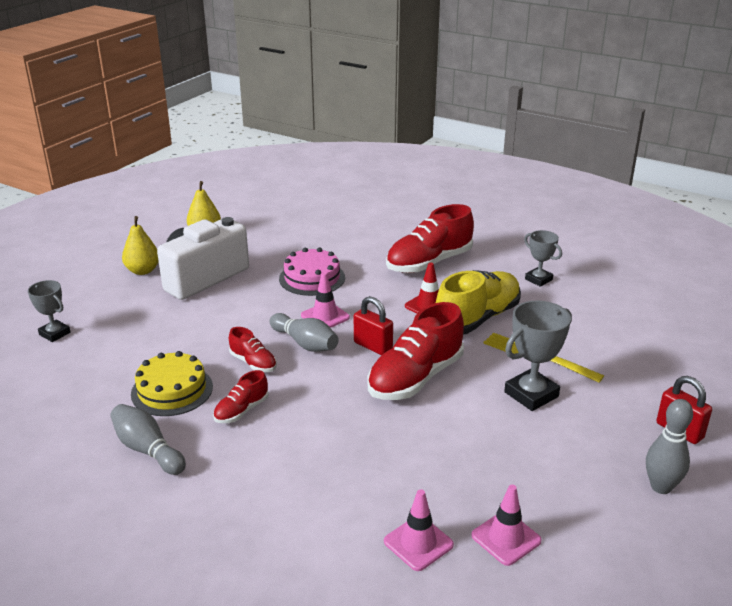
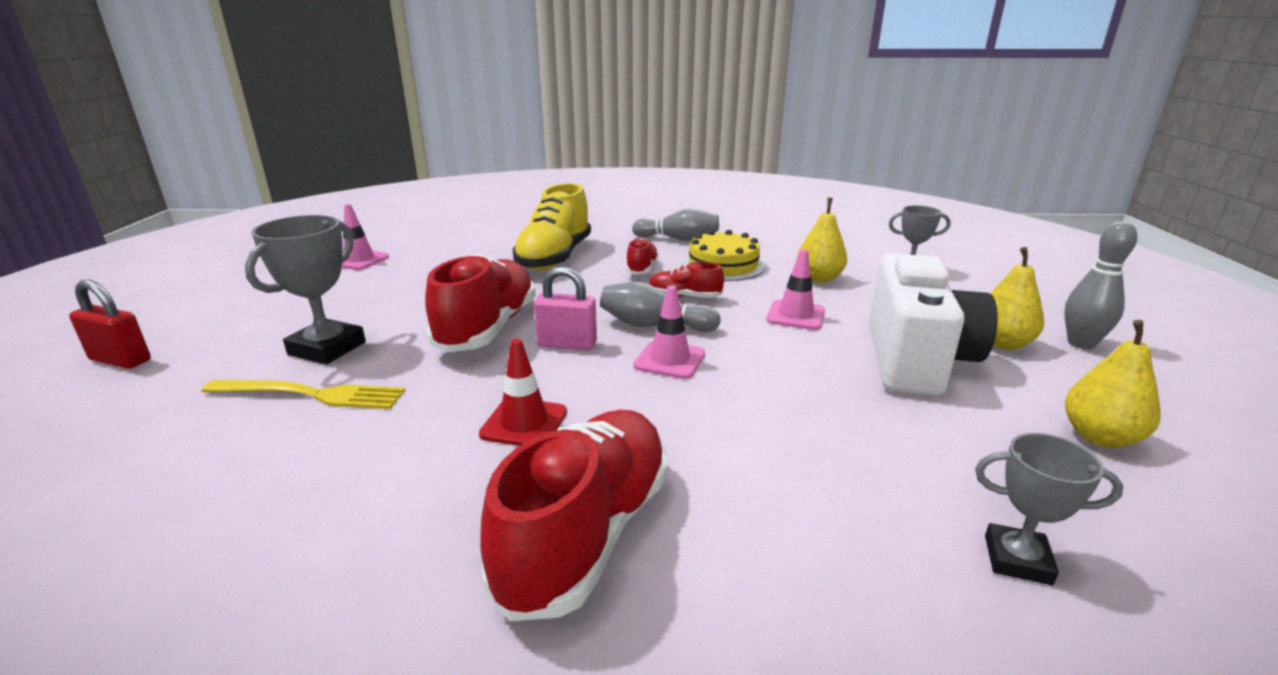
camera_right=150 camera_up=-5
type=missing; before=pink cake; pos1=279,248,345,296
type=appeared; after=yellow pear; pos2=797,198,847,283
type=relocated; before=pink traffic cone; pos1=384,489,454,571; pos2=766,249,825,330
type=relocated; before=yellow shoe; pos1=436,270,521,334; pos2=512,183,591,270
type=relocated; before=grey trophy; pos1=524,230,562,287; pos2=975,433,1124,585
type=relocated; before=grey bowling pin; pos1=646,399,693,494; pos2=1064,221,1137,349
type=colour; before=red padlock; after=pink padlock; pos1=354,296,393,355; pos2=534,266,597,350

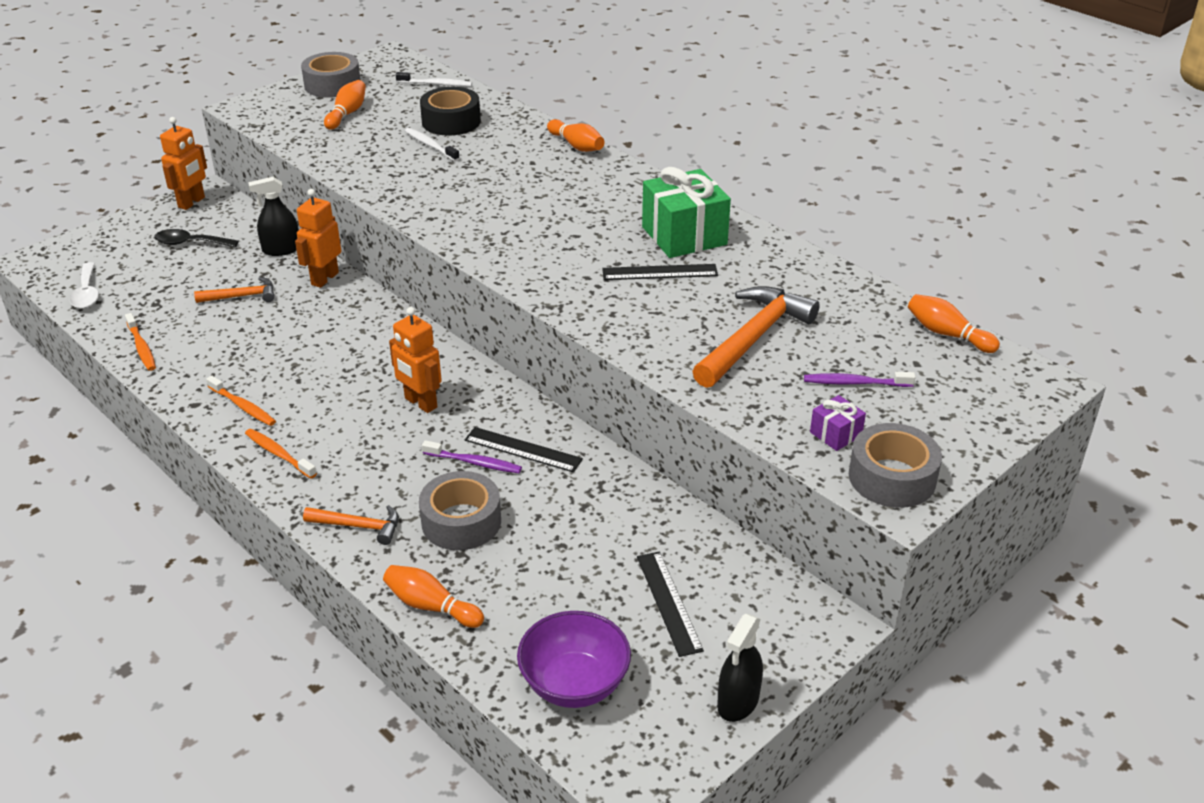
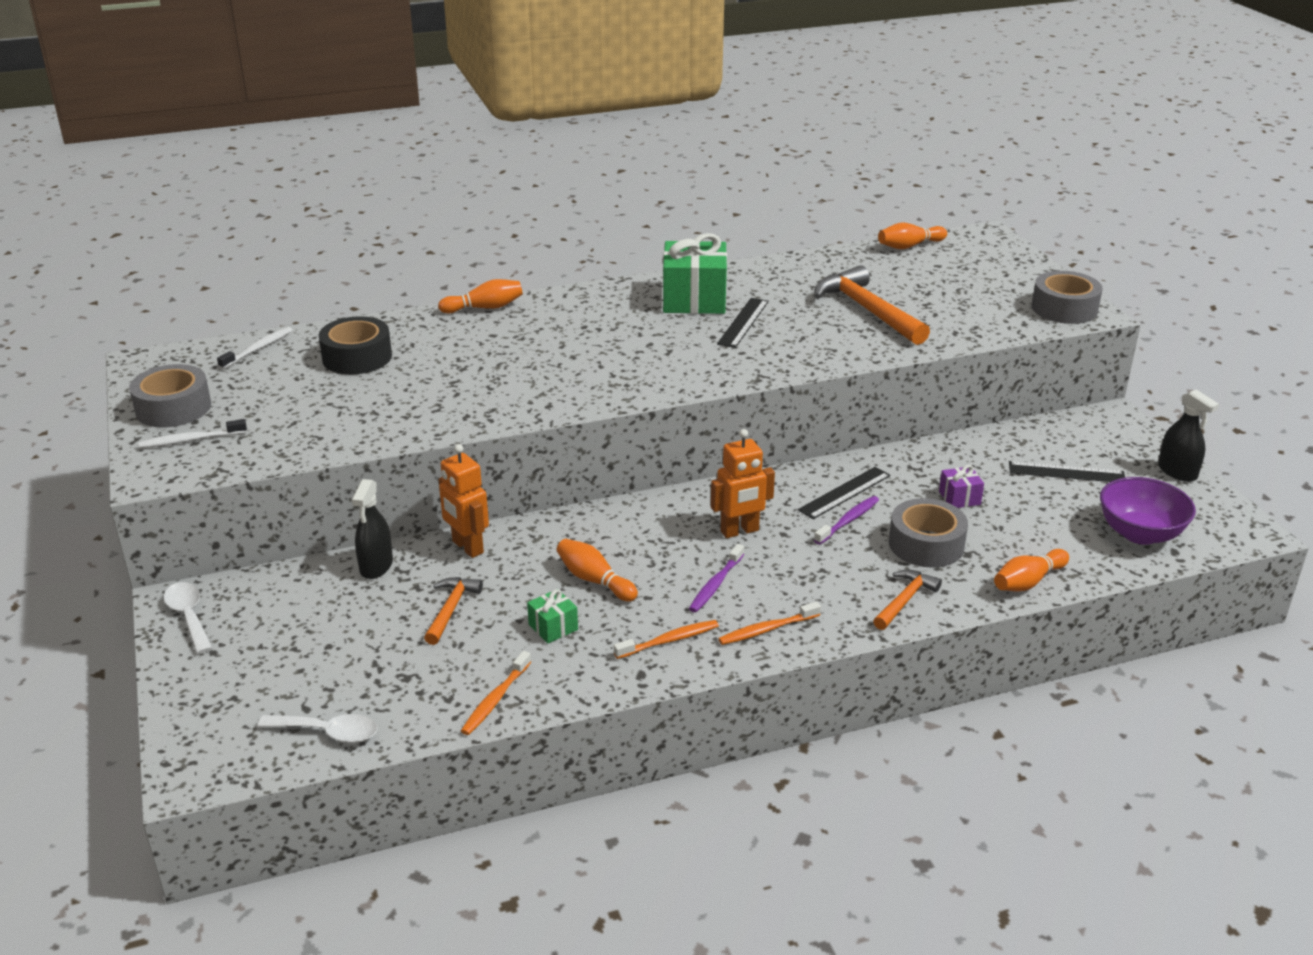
camera_right=-65 camera_up=-5
type=missing; before=black spoon; pos1=154,229,239,247
type=appeared; after=green gift; pos2=527,589,578,643
type=relocated; before=orange bowling pin; pos1=324,80,366,130; pos2=557,539,638,602
type=relocated; before=white toothbrush; pos1=405,128,460,161; pos2=138,419,247,448
type=relocated; before=purple toothbrush; pos1=804,372,916,387; pos2=689,544,744,612
type=relocated; before=purple gift; pos1=810,395,866,451; pos2=939,465,984,508
type=exchanged; before=orange robot; after=white spoon; pos1=160,117,207,210; pos2=163,582,212,654
type=spun; before=orange toothbrush; pos1=125,313,156,371; pos2=461,651,531,735; turn=120

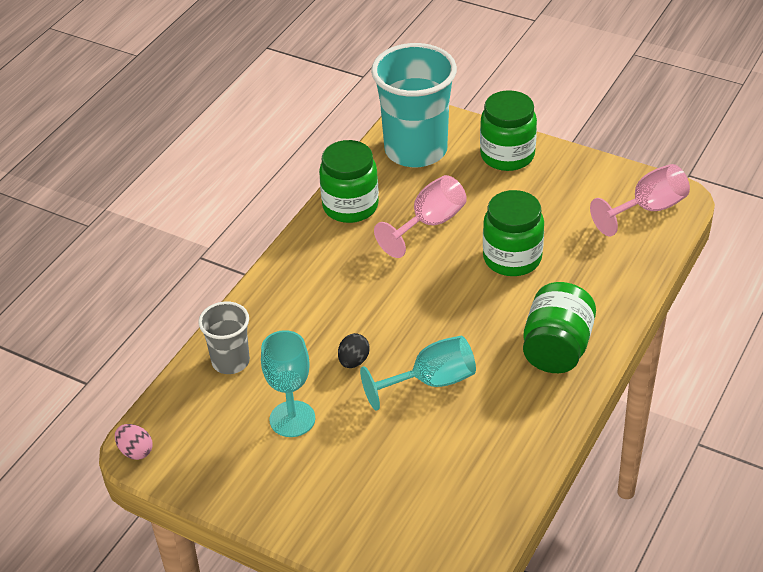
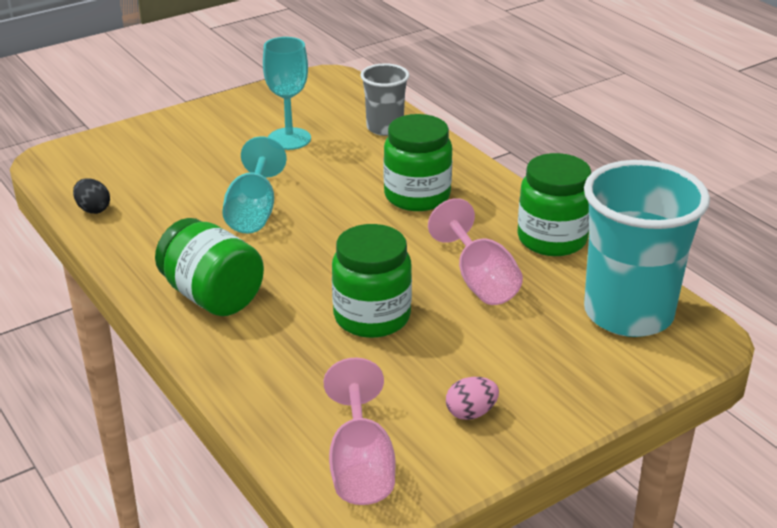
camera_right=115 camera_up=-10
type=relocated; before=pink egg; pos1=115,424,153,460; pos2=446,377,499,420
type=relocated; before=black egg; pos1=338,333,370,368; pos2=73,178,110,214
type=relocated; before=green jar; pos1=480,90,537,171; pos2=384,114,452,211

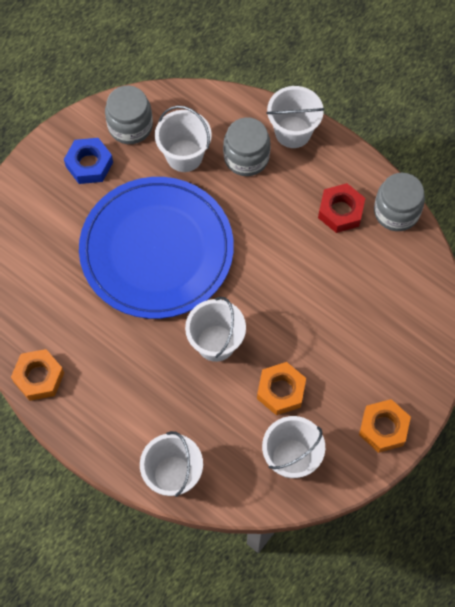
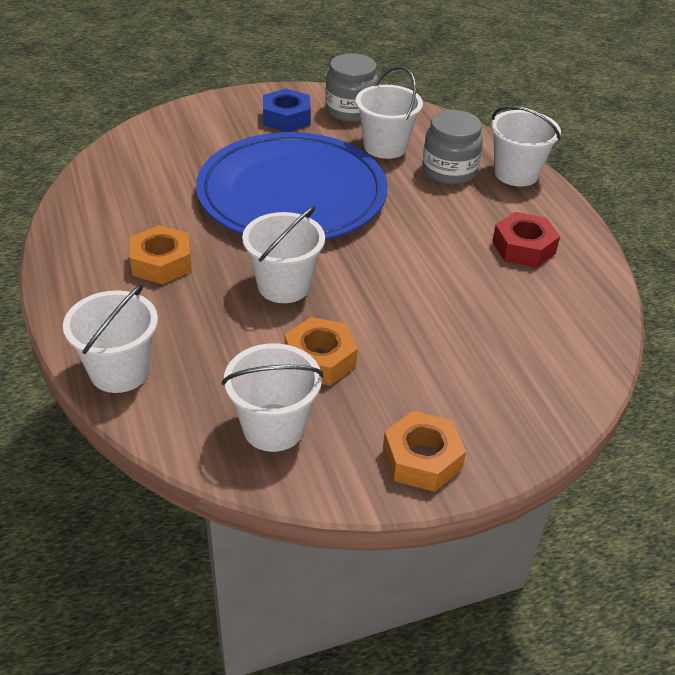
camera_right=30 camera_up=-25
type=missing; before=grey jar; pos1=374,173,425,231
type=relocated; before=orange nut; pos1=11,349,64,401; pos2=130,225,192,285

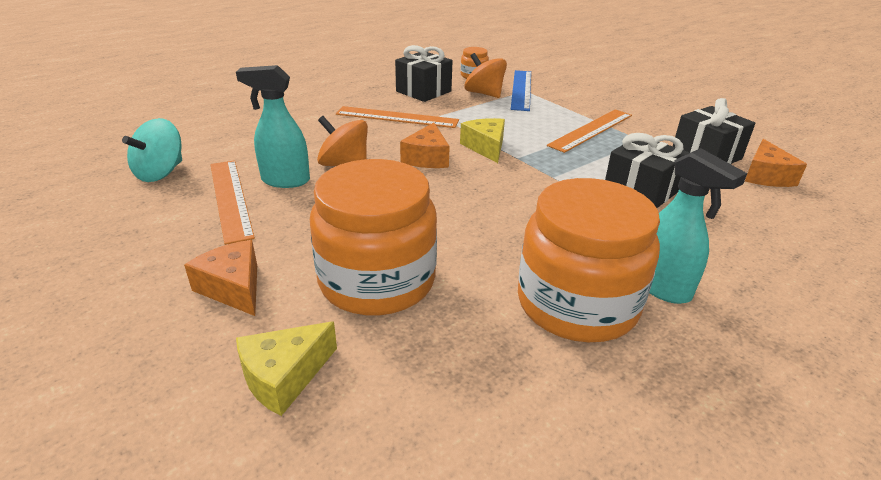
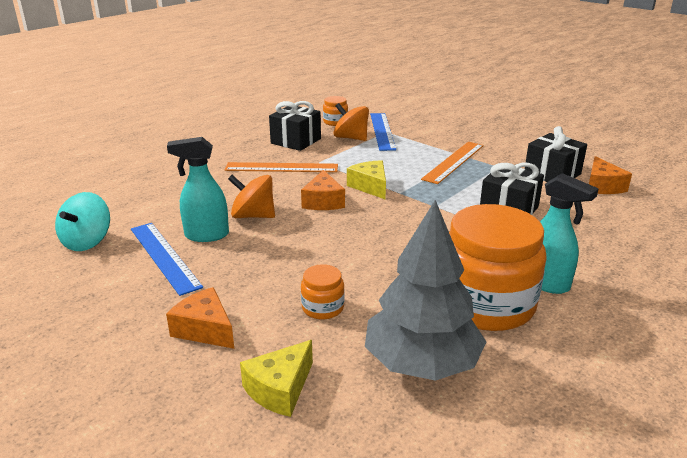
camera_right=-10 camera_up=-5
type=appeared; after=grey tree; pos2=365,200,487,381
type=colour; before=orange ruler; after=blue ruler; pos1=210,160,255,245; pos2=131,223,203,296
type=size; before=orange jar; pos1=310,159,437,316; pos2=301,264,344,319; scale=0.44

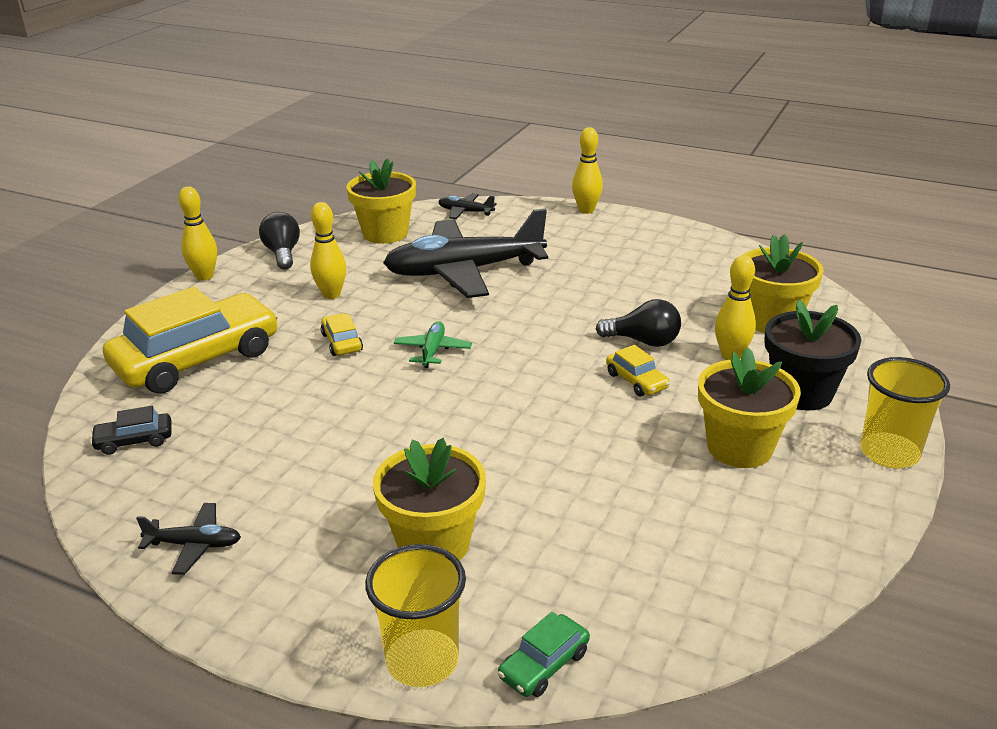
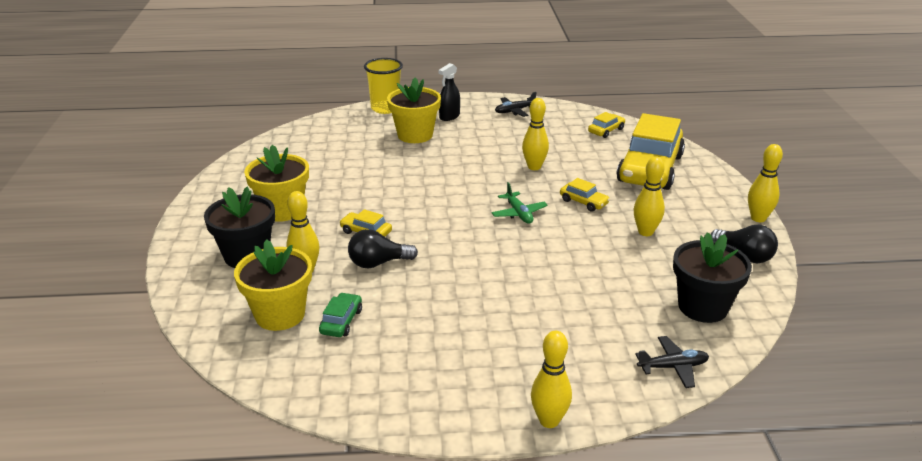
camera_right=150 camera_up=0
type=missing; before=black plane; pos1=383,209,548,298
type=missing; before=yellow cup; pos1=860,357,950,469
type=appeared; after=black spray bottle; pos2=438,63,460,121
type=appeared; after=yellow bowling pin; pos2=522,98,549,170
type=relocated; before=green car; pos1=498,612,590,697; pos2=319,292,362,337
type=colour; before=black car; after=yellow car; pos1=90,406,171,455; pos2=588,112,625,138
type=colour; before=yellow flower pot; after=black flower pot; pos1=346,159,416,244; pos2=673,232,752,323

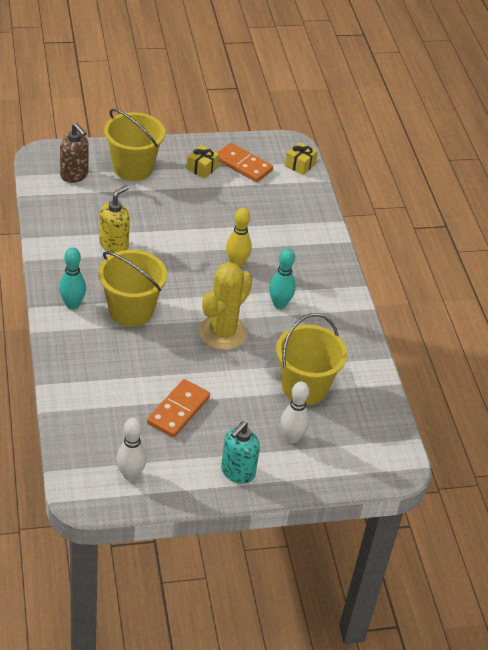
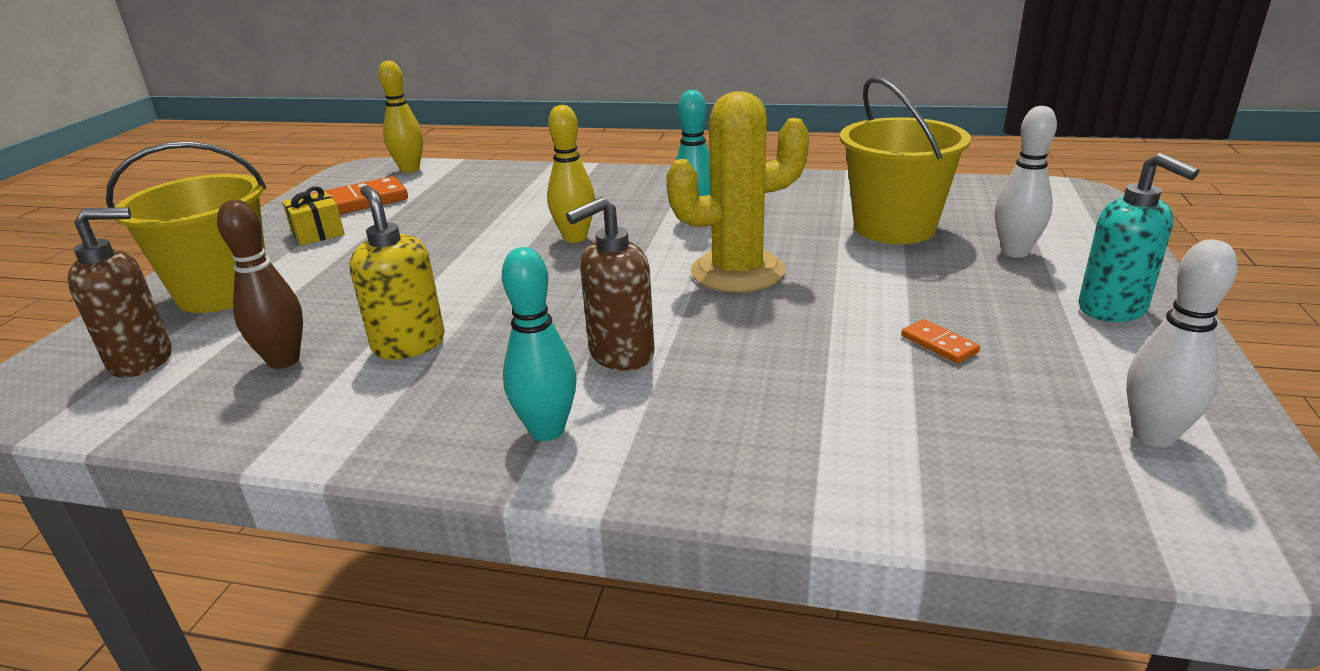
camera_right=-60 camera_up=-15
type=appeared; after=brown bowling pin; pos2=217,200,303,369
type=exchanged; before=yellow bucket; after=brown soap dispenser; pos1=98,250,167,327; pos2=566,197,655,371
type=exchanged; before=yellow gift; after=yellow bowling pin; pos1=285,142,318,175; pos2=378,60,423,173
type=spun; before=yellow cactus; pos1=199,262,253,350; pos2=666,91,809,293; turn=-75
type=size; before=orange domino; pos1=147,379,210,438; pos2=901,319,980,363; scale=0.48

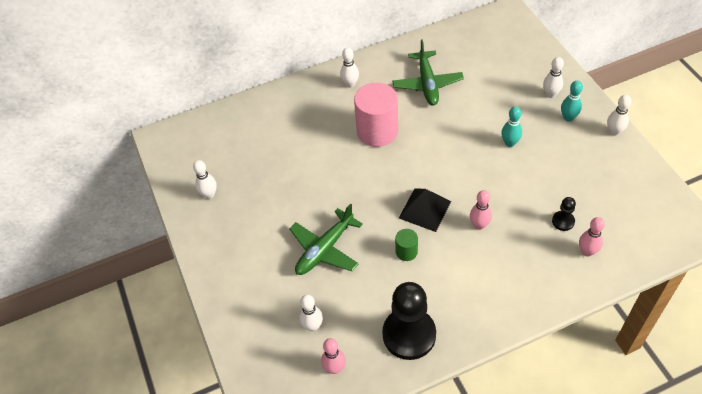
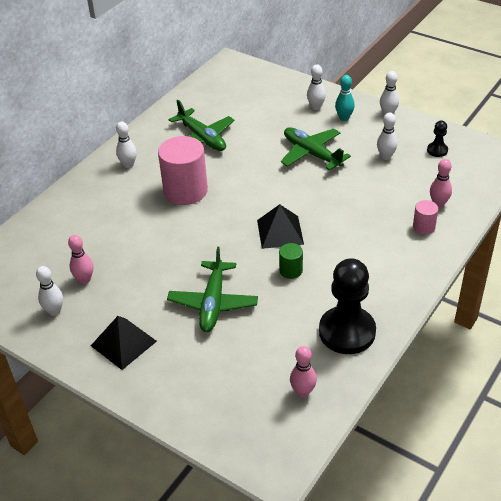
camera_right=-35 camera_up=-10
type=appeared; after=black pyramid; pos2=91,316,157,370
type=appeared; after=pink cylinder; pos2=413,200,438,234
type=relocated; before=white bowling pin; pos1=299,295,323,331; pos2=377,113,397,160
type=relocated; before=pink bowling pin; pos1=470,190,492,230; pos2=68,235,93,284
type=relocated; before=black pawn; pos1=552,197,576,231; pos2=427,121,448,157
type=exchanged; before=turquoise bowling pin; after=green plane; pos1=501,106,522,147; pos2=281,127,351,171

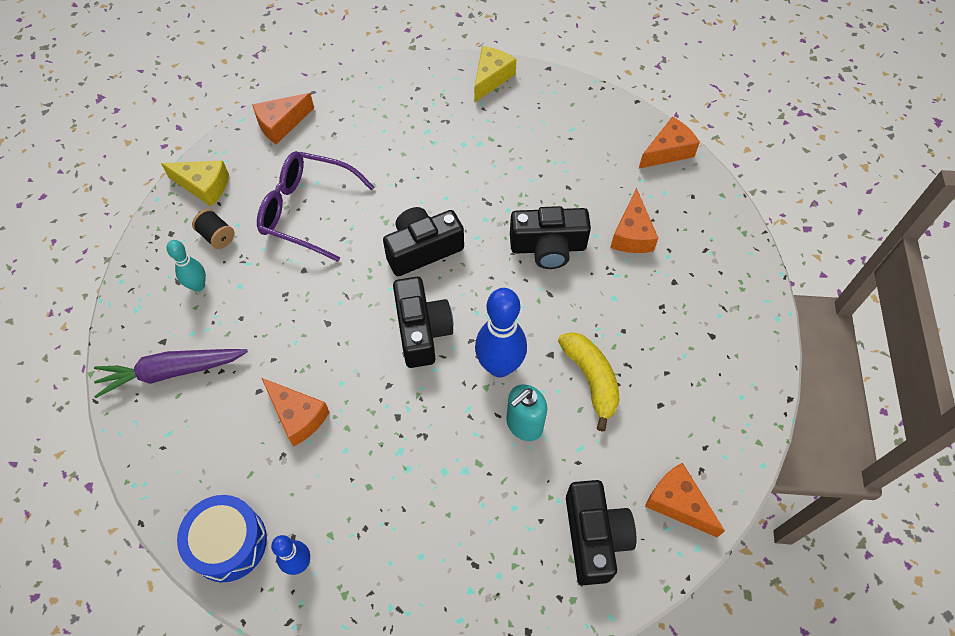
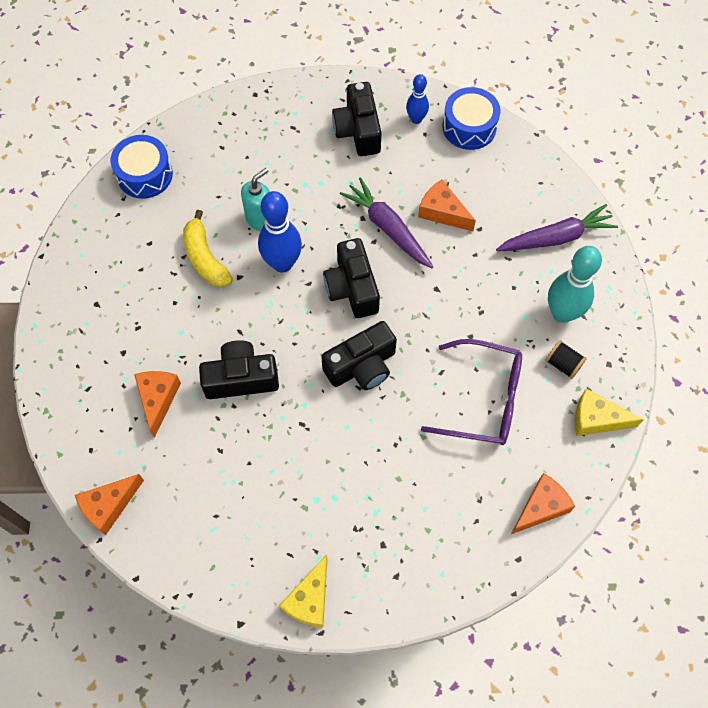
camera_right=175 camera_up=5
type=appeared; after=purple carrot; pos2=340,177,434,268
type=relocated; before=black camera; pos1=566,480,636,585; pos2=332,82,382,156
type=exchanged; before=orange cheese; after=blue drum; pos1=645,463,725,537; pos2=110,135,173,199
type=size; before=turquoise bowling pin; pos1=167,240,206,292; pos2=548,246,602,323; scale=1.76

